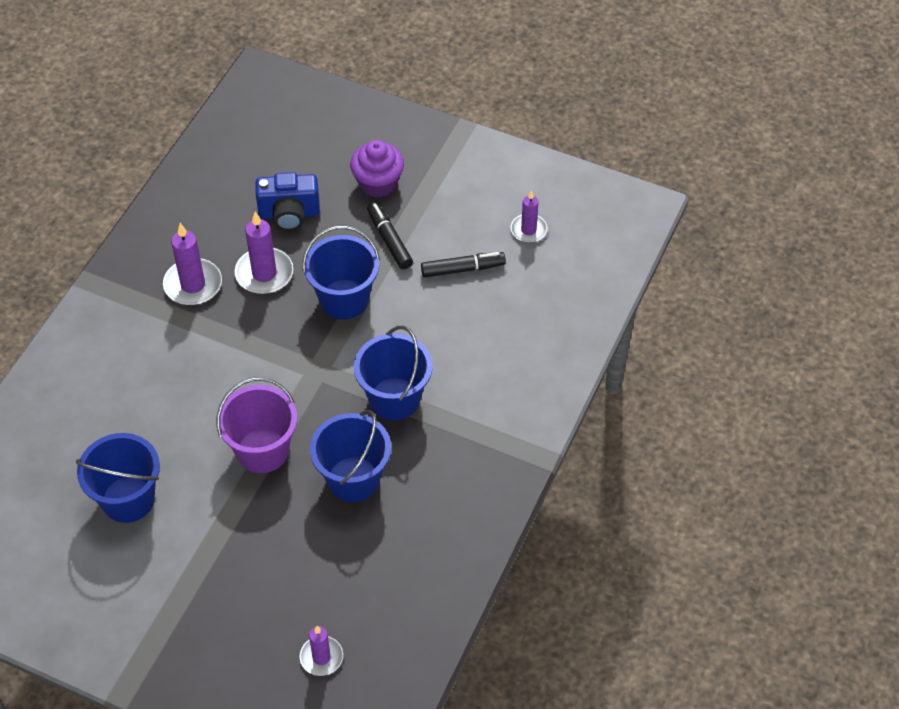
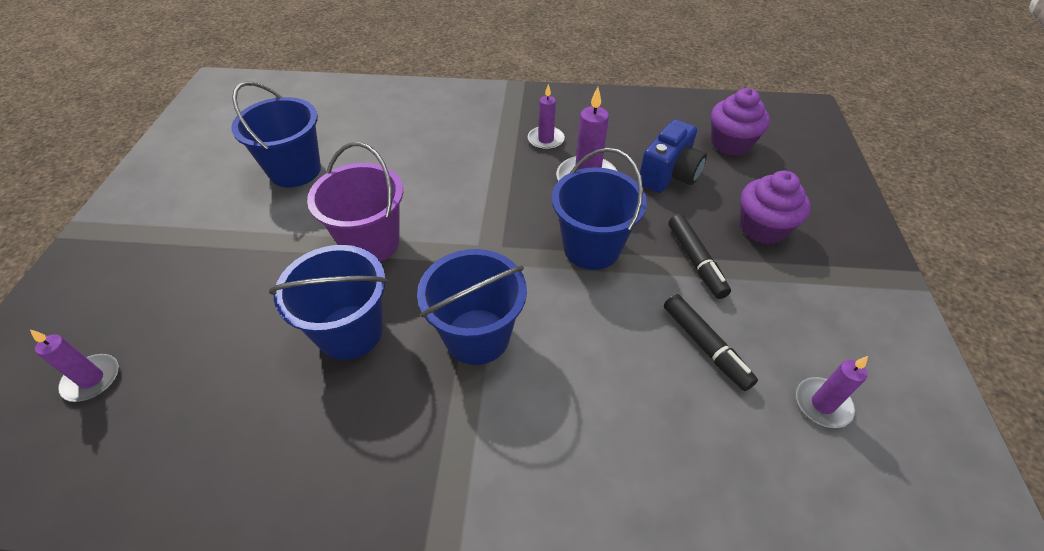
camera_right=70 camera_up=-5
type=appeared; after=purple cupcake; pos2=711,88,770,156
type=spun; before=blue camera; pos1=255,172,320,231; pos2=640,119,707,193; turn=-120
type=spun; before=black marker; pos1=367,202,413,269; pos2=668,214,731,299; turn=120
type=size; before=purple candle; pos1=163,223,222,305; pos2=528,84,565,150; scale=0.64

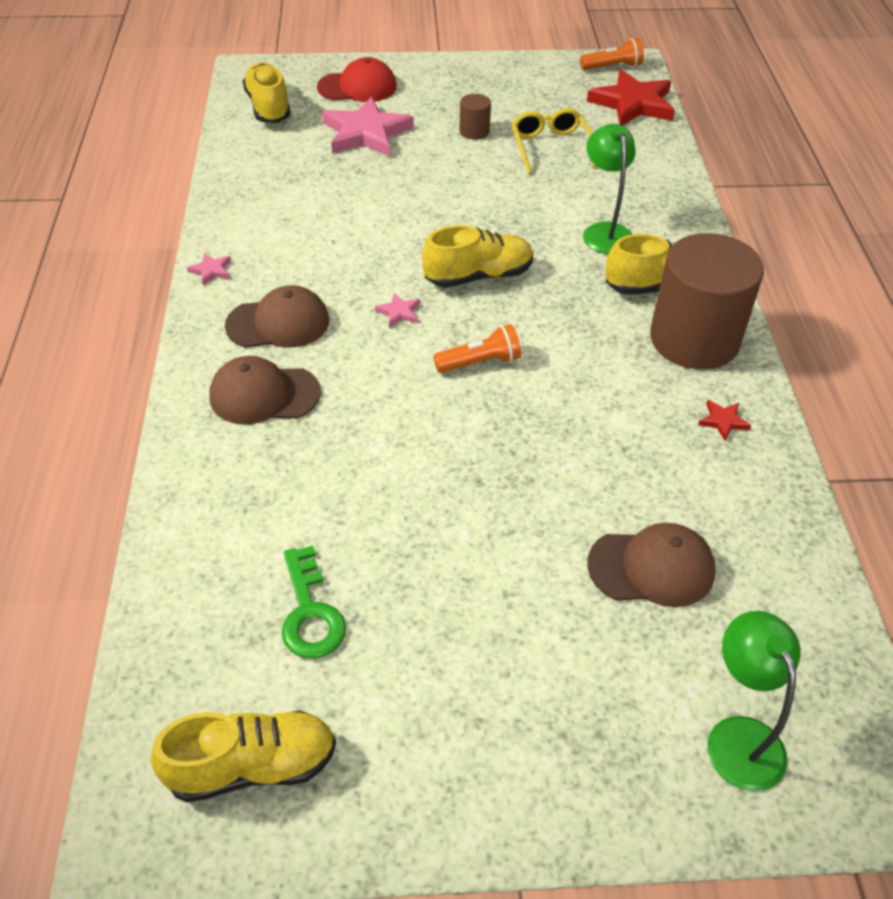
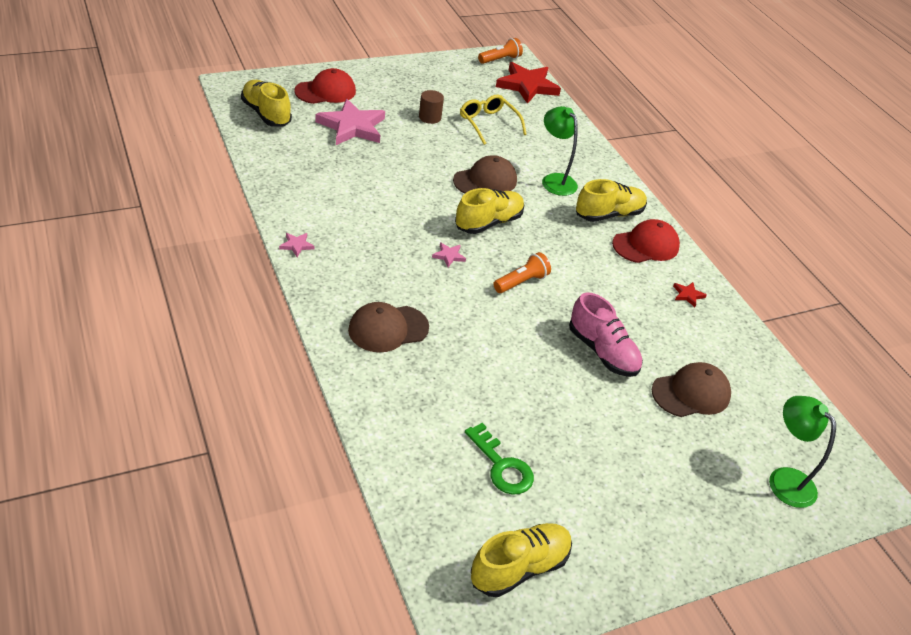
camera_right=-25 camera_up=-5
type=appeared; after=pink shoe; pos2=569,292,643,377
type=relocated; before=brown cap; pos1=225,285,329,348; pos2=453,155,517,194
type=exchanged; before=brown cylinder; after=red cap; pos1=650,233,764,370; pos2=612,219,680,263

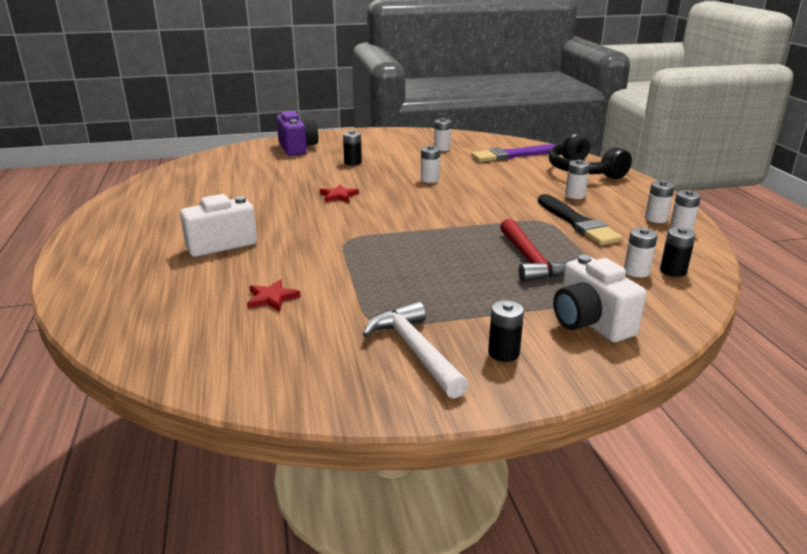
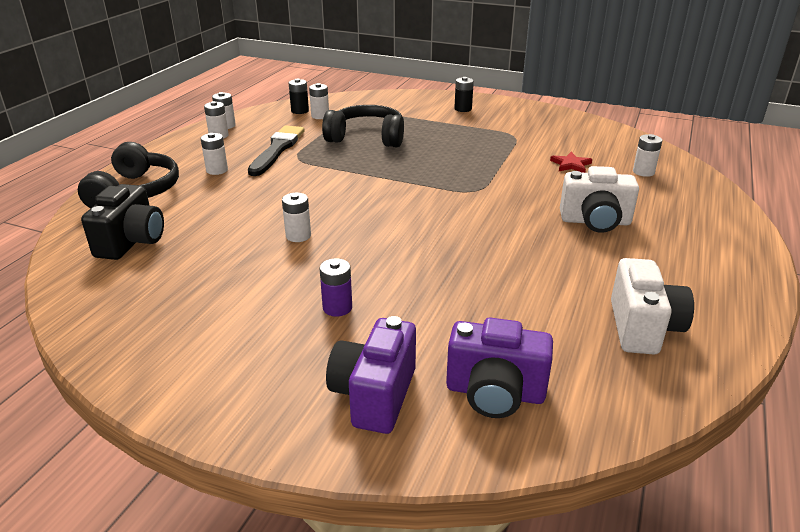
camera_right=-145 camera_up=5
type=missing; before=red star; pos1=320,184,359,202
type=missing; before=white hammer; pos1=362,301,469,399
type=appeared; after=purple camera; pos2=446,317,553,418
type=relocated; before=white battery; pos1=434,118,451,151; pos2=633,134,662,177
type=relocated; before=white camera; pos1=553,255,646,342; pos2=611,258,694,354
type=exchanged; before=purple brush; after=black camera; pos1=471,144,557,162; pos2=81,184,164,260
type=exchanged; before=red hammer; after=black headphones; pos1=500,219,574,282; pos2=322,105,404,147
type=colour; before=black battery; after=purple battery; pos1=343,130,362,165; pos2=319,258,352,317

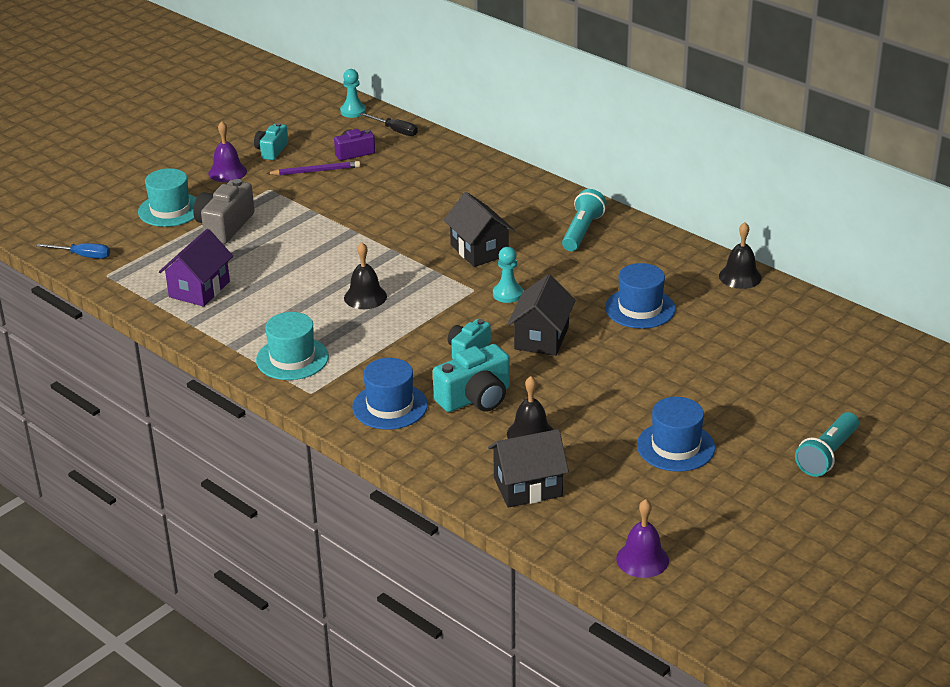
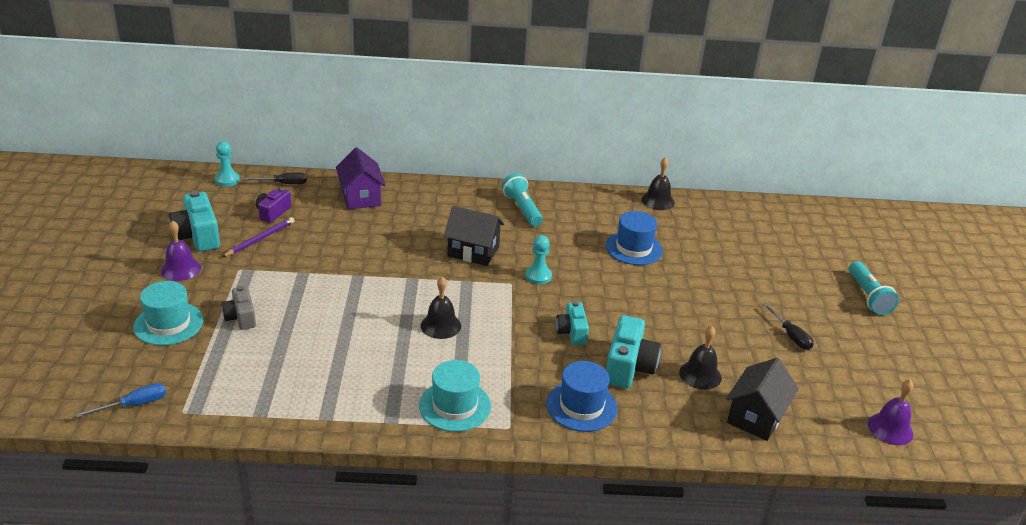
camera_right=-45 camera_up=0
type=missing; before=black house; pos1=508,274,576,356
type=relocated; before=purple house; pos1=159,229,233,307; pos2=336,147,386,209
type=exchanged; before=blue hat; after=black screwdriver; pos1=637,397,715,472; pos2=762,303,814,350
type=size; before=grey camera; pos1=193,179,255,244; pos2=222,286,256,330; scale=0.63
type=size; before=turquoise camera; pos1=254,123,288,160; pos2=169,191,220,252; scale=1.59

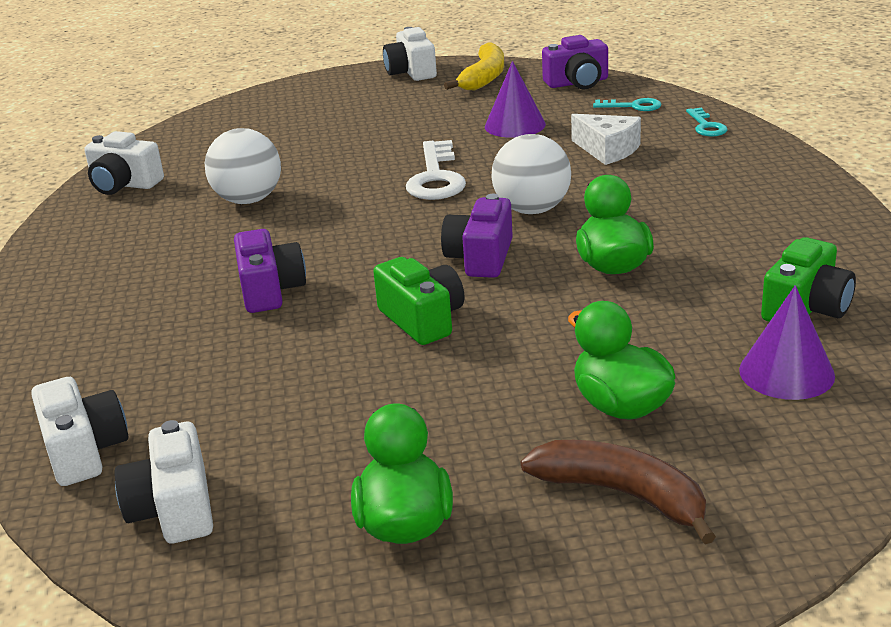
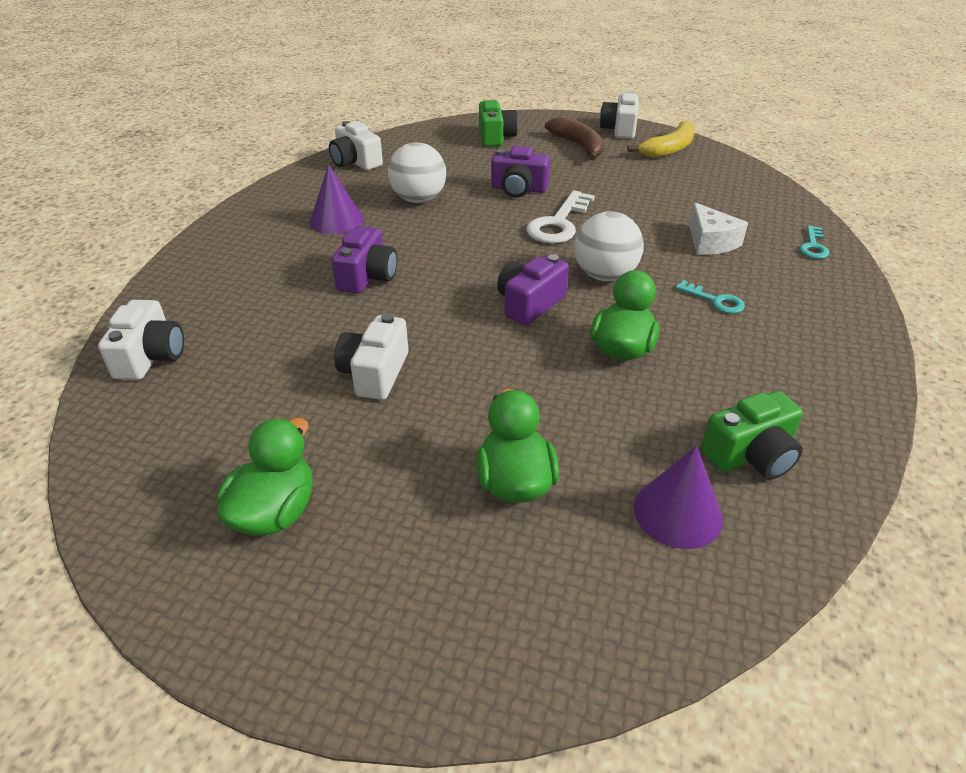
camera_right=25 camera_up=10
type=relocated; before=white camera; pos1=115,420,213,543; pos2=334,313,408,400
type=relocated; before=green camera; pos1=373,257,464,345; pos2=479,100,518,147
type=relocated; before=purple cone; pos1=485,61,546,138; pos2=310,165,364,234
type=relocated; before=brown banana; pos1=521,440,716,544; pos2=545,117,604,160
type=relocated; before=purple camera; pos1=542,35,608,89; pos2=491,146,550,198
type=relocated; before=turquoise key; pos1=593,98,661,111; pos2=675,280,745,314

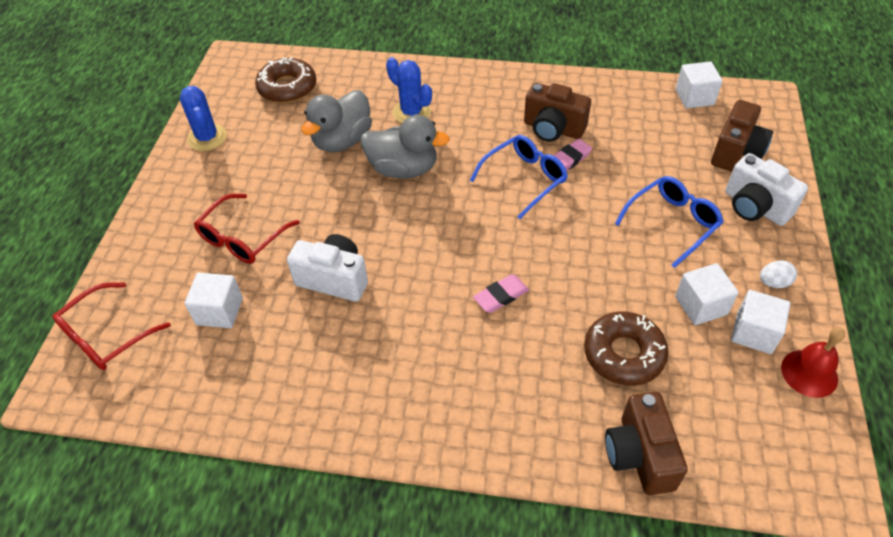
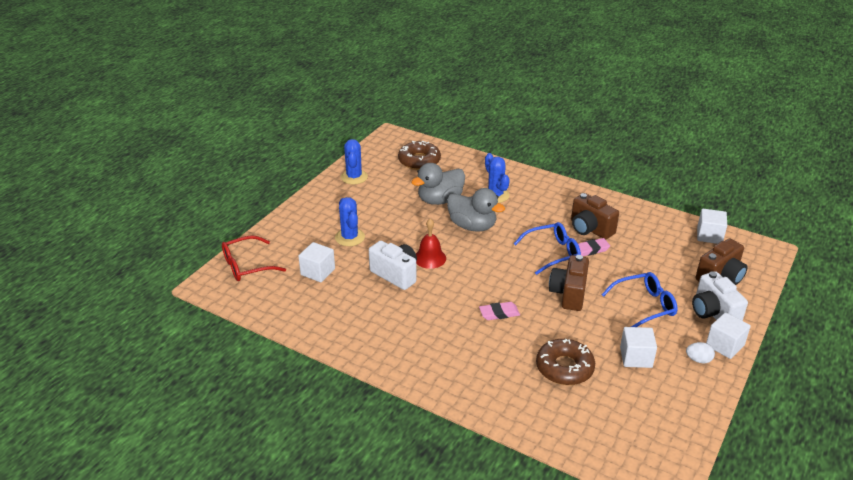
camera_right=20 camera_up=-15
type=relocated; before=brown camera; pos1=605,392,688,495; pos2=549,255,589,311
type=relocated; before=white cube; pos1=731,290,791,354; pos2=706,312,751,359
type=relocated; before=red bell; pos1=781,327,845,398; pos2=416,218,446,269
type=exchanged; before=red glasses; after=blue cactus; pos1=194,194,300,264; pos2=335,197,365,246

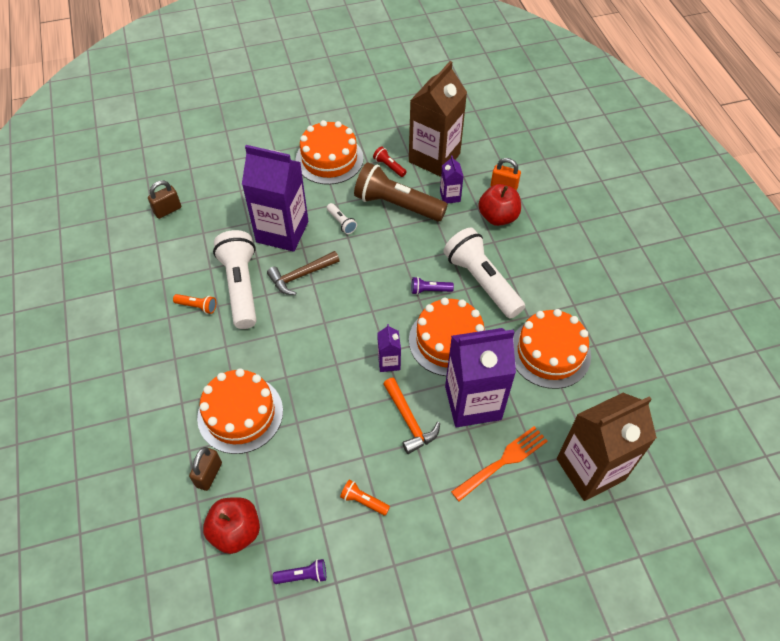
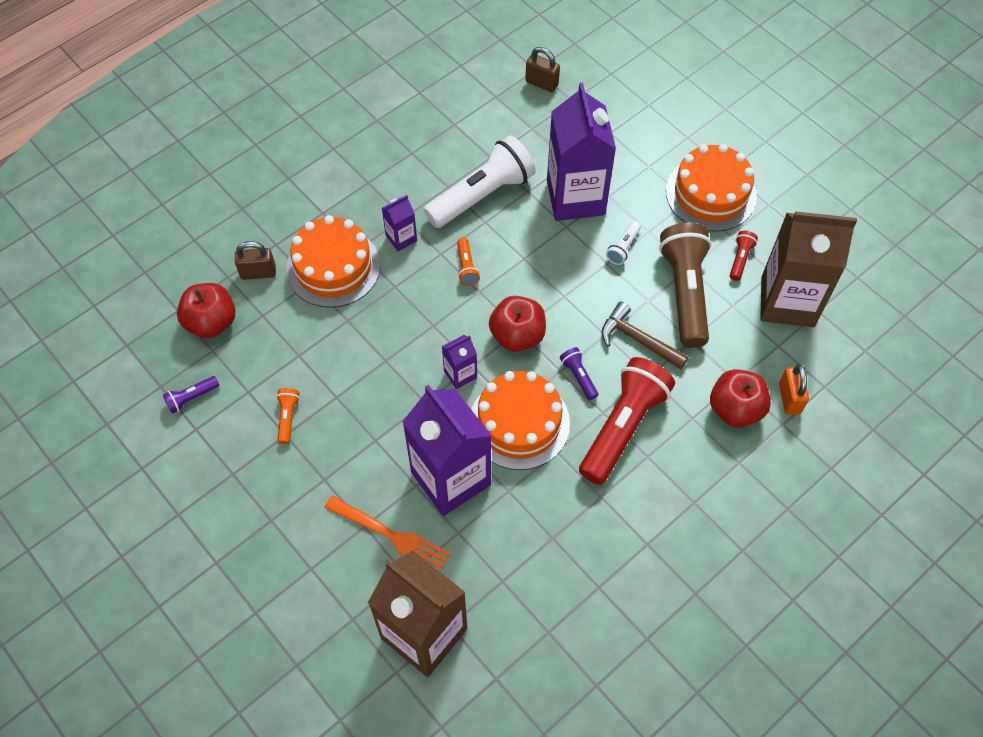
camera_right=65 camera_up=5
type=missing; before=orange hammer; pos1=383,378,440,454
type=missing; before=orange cake; pos1=513,309,591,389
type=appeared; after=red apple; pos2=489,296,546,352
type=relocated; before=orange flashlight; pos1=173,294,216,314; pos2=457,238,480,286
type=relocated; before=brown hammer; pos1=267,251,340,295; pos2=601,302,689,369
type=relocated; before=purple carton; pos1=440,155,464,204; pos2=382,195,417,251
type=colour; before=white flashlight; after=red flashlight; pos1=444,228,525,319; pos2=579,357,675,485
type=spun; before=purple flashlight; pos1=273,559,326,584; pos2=163,376,219,414; turn=90

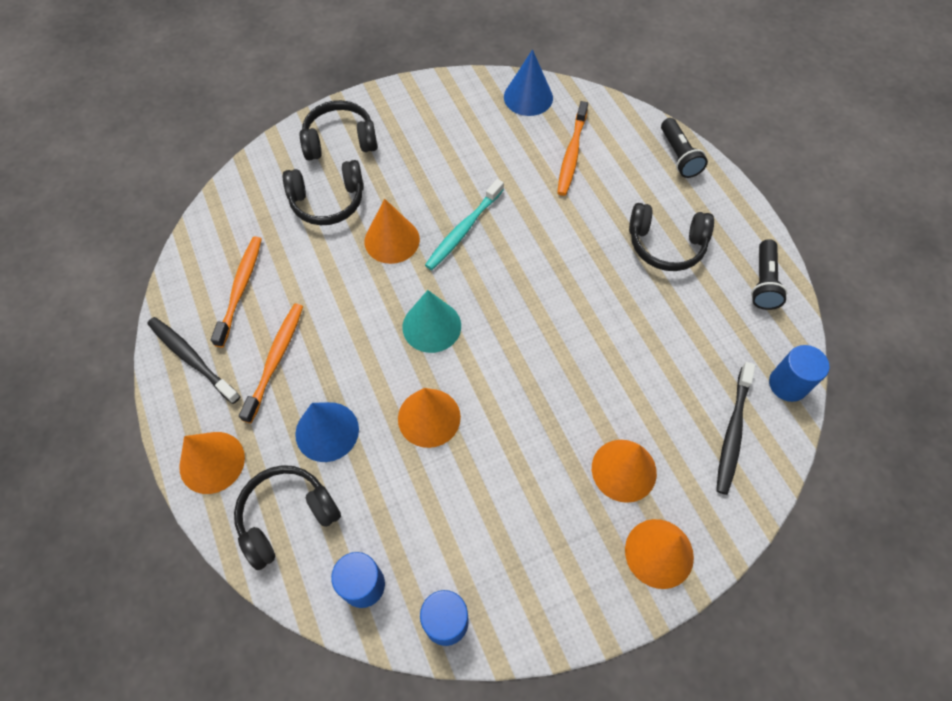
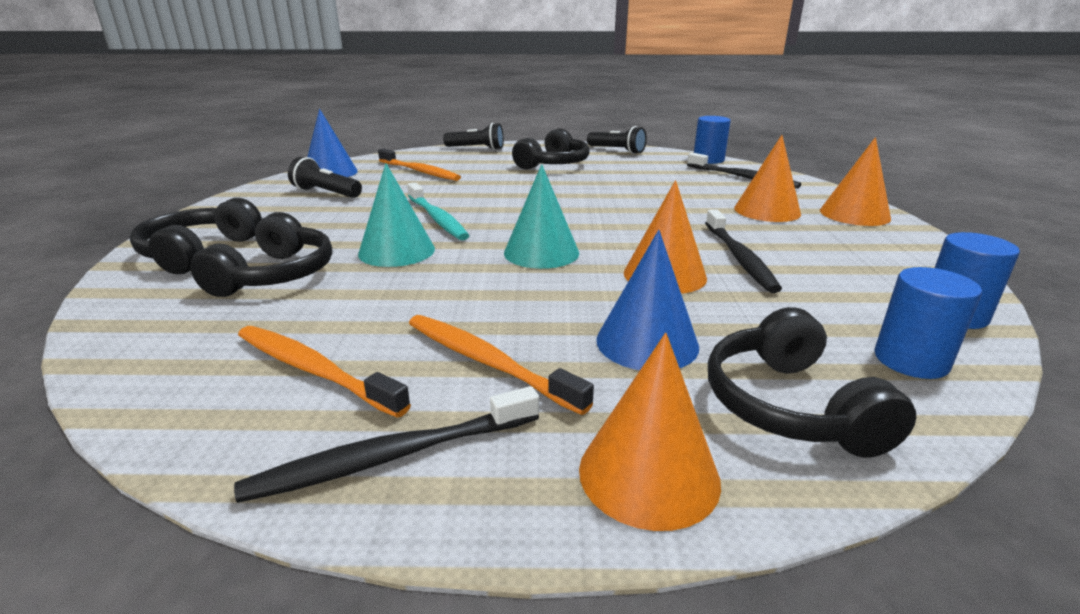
camera_right=-65 camera_up=-35
type=appeared; after=black flashlight; pos2=288,157,362,198
type=appeared; after=black toothbrush; pos2=705,210,782,293
type=colour; before=orange cone; after=turquoise cone; pos1=365,199,420,264; pos2=358,163,435,267

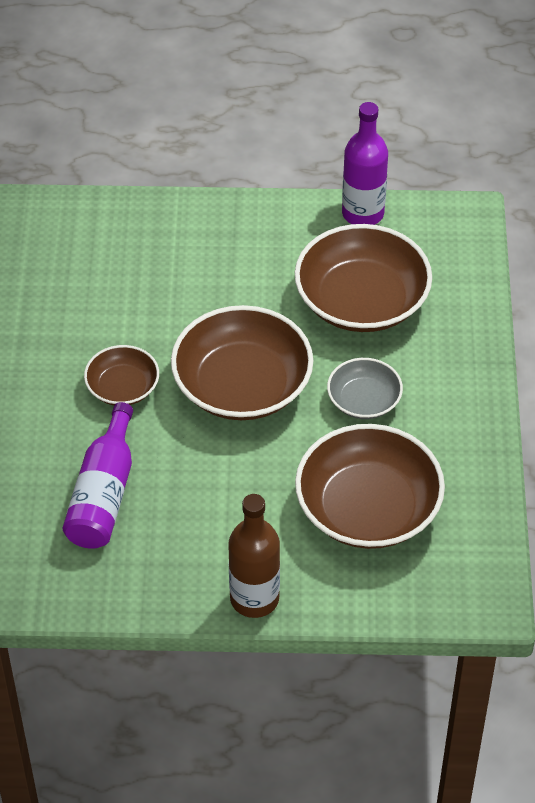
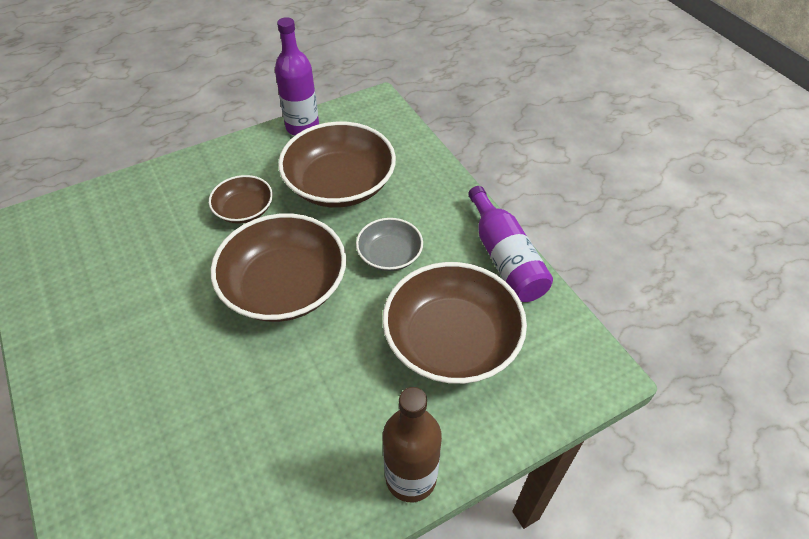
camera_right=-30 camera_up=0
type=relocated; before=purple bottle; pos1=63,402,133,549; pos2=468,186,553,302
type=relocated; before=brown bowl; pos1=84,345,159,405; pos2=209,175,273,224

